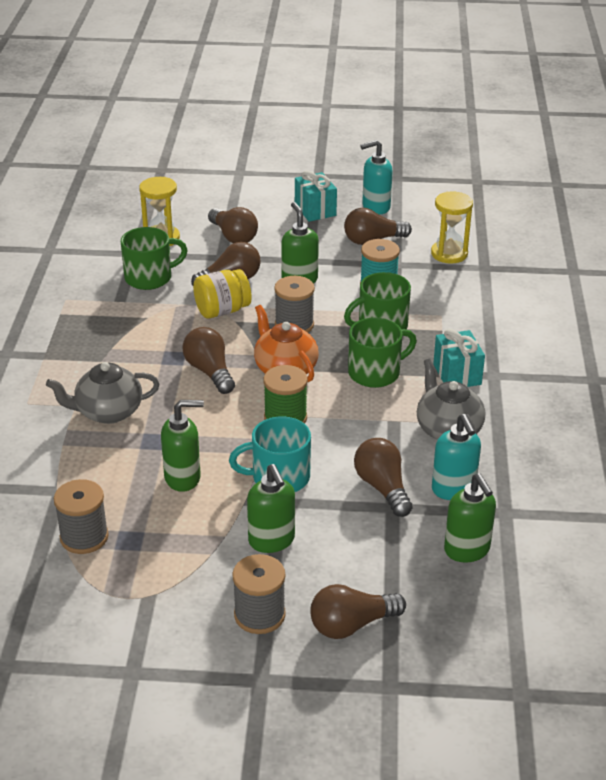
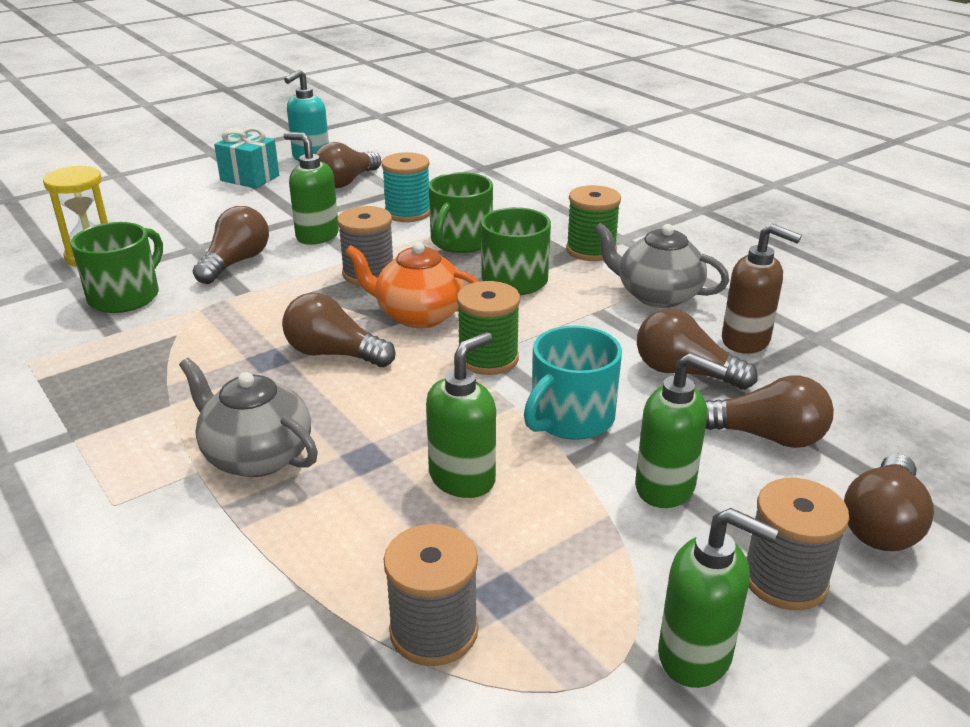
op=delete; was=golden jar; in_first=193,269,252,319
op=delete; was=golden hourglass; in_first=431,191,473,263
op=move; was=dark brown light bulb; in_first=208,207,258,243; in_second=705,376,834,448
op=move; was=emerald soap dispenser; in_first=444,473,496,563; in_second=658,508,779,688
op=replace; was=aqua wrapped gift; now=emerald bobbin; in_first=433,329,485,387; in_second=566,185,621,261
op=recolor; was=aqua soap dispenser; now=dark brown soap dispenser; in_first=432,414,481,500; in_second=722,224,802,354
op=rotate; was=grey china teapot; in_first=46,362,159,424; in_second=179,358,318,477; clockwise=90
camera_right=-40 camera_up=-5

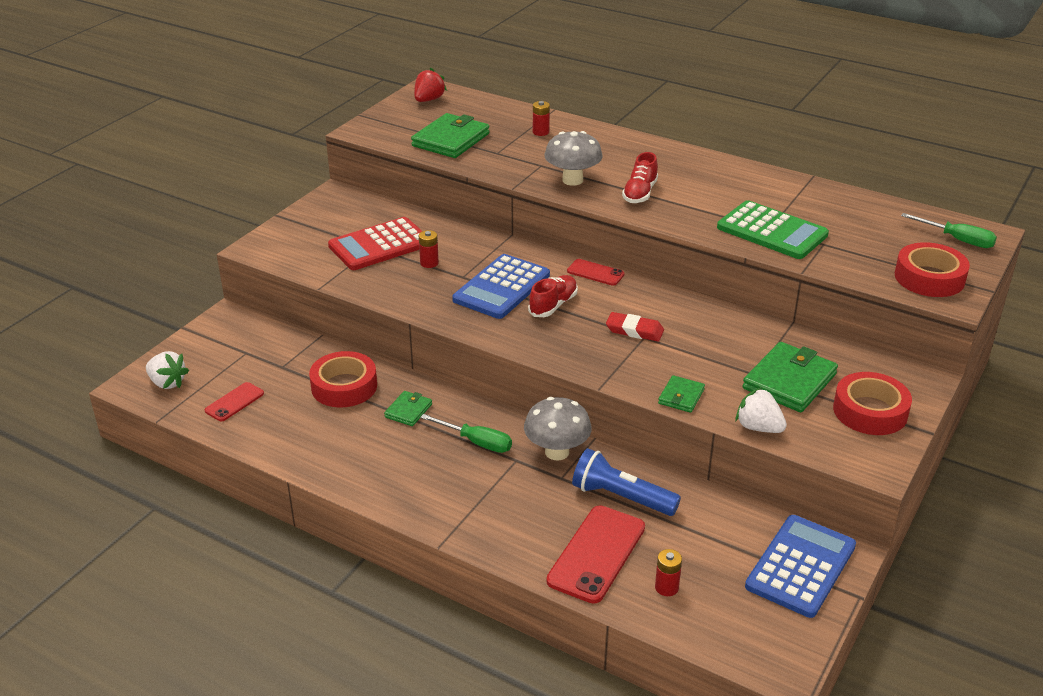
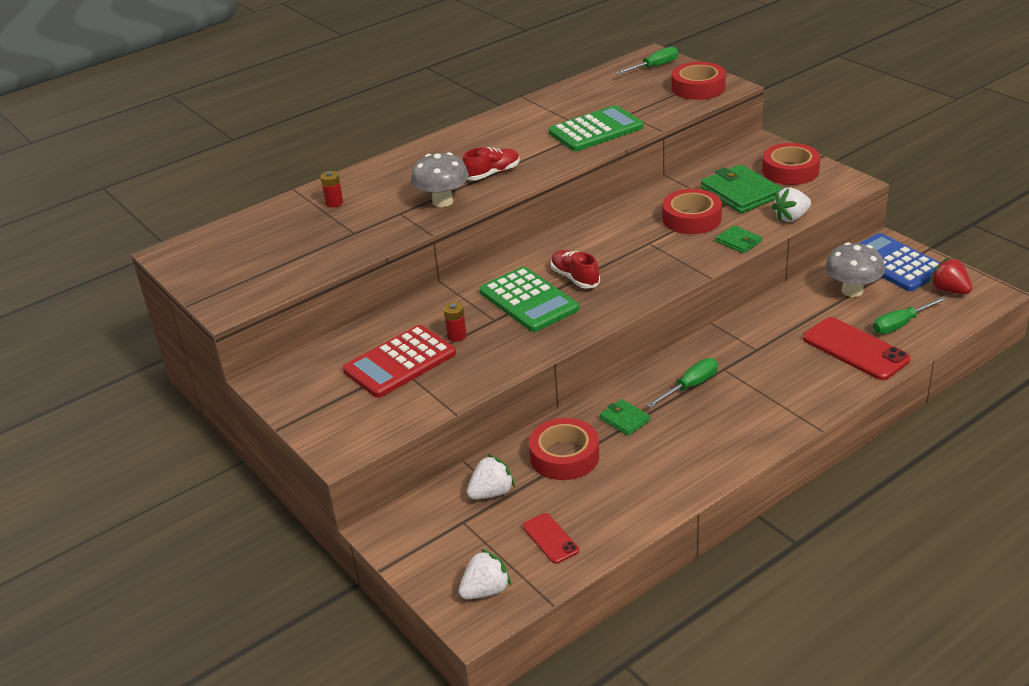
op=delete; was=emerald card wallet; in_first=411,113,490,158
op=delete; was=scarlet smartphone; in_first=567,259,625,286
op=delete; was=royal blue pocket torch; in_first=572,448,681,516
op=delete; was=scarlet gum eraser; in_first=606,312,664,341
op=insert; now=snow-white toy strawberry; in_second=467,454,515,499
op=insert; now=scarlet roll of tape; in_second=663,189,722,234
op=move; was=scarlet toy strawberry; in_first=414,68,447,102; in_second=929,257,972,294
op=move; was=grey mushroom; in_first=524,397,592,460; in_second=825,242,885,297
op=replace; was=scarlet AA battery; now=emerald screwdriver; in_first=655,549,682,596; in_second=873,297,947,334
op=recolor; was=royal blue calculator; now=emerald calculator; in_first=452,254,550,319; in_second=480,267,579,332
op=rotate; was=scarlet calculator; in_first=328,217,422,270; in_second=343,325,456,398; clockwise=60
op=rotate; was=scarlet lace-up shoe; in_first=622,152,658,203; in_second=462,147,520,181; clockwise=-75
camera_right=-65 camera_up=0

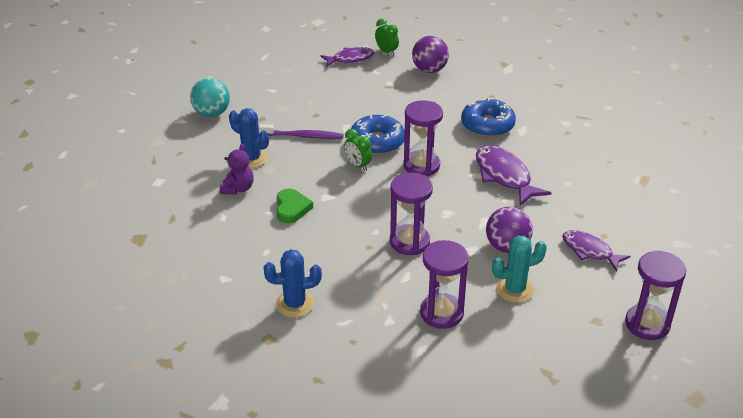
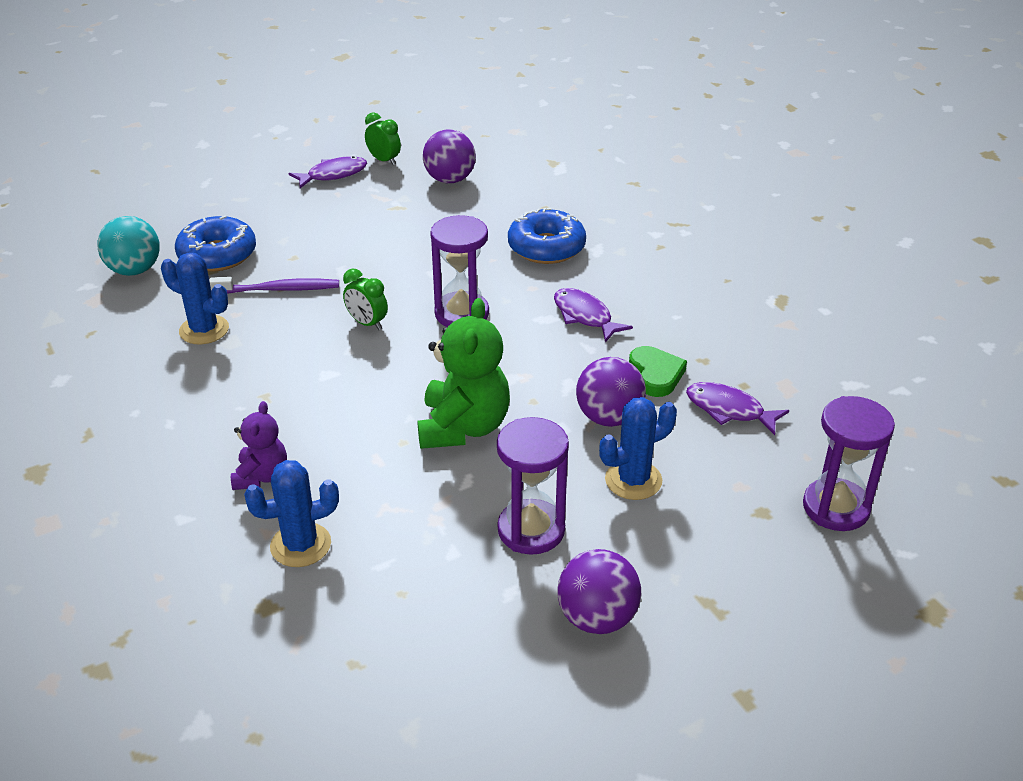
op=insert; now=purple sphere; in_second=557,549,641,634
op=move; was=purple teddy bear; in_first=220,143,254,194; in_second=231,401,287,490
op=move; was=emerald love heart; in_first=277,189,313,223; in_second=629,346,687,397
op=move; was=royal blue doughnut; in_first=351,115,405,155; in_second=175,216,256,272
op=replace; was=purple hourglass; now=emerald teddy bear; in_first=390,173,433,255; in_second=417,298,510,449
op=recolor; was=aqua prickly plant; now=royal blue prickly plant; in_first=492,236,547,303; in_second=599,397,677,500
op=resize; was=purple fish; in_first=476,145,551,206; in_second=554,288,633,343; ratio=0.67
camera_right=-10 camera_up=0

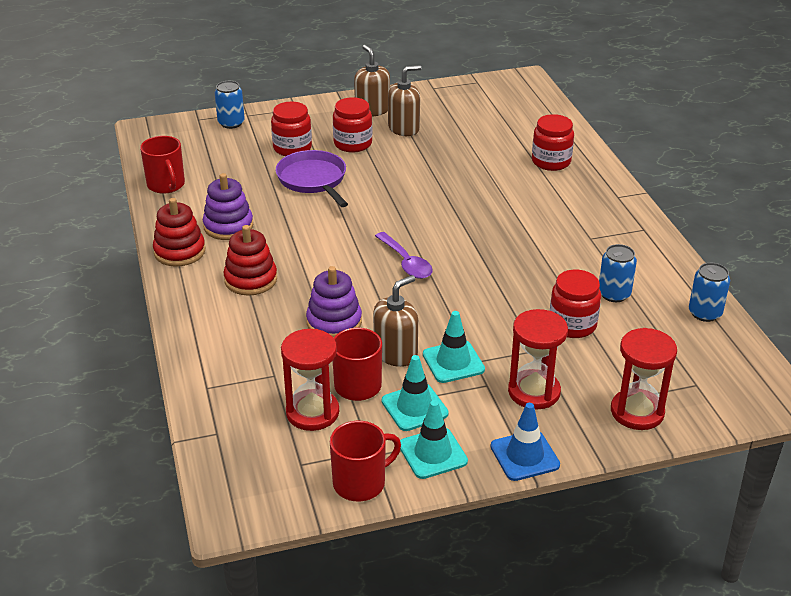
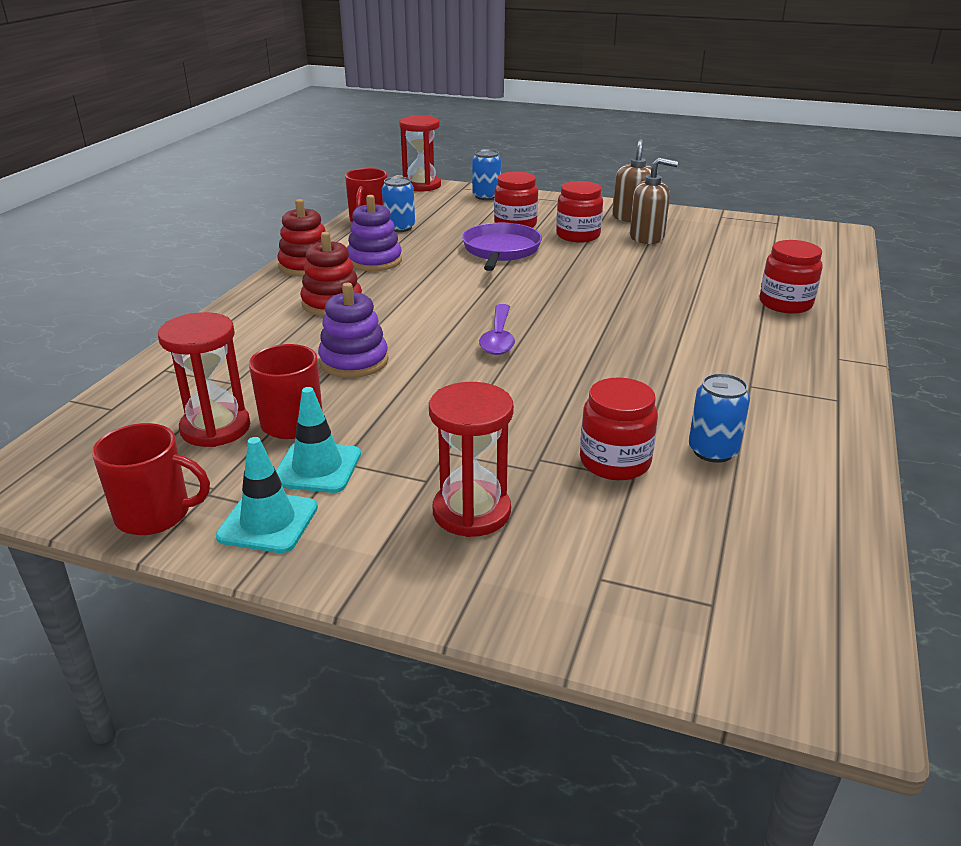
op=delete; was=dark brown soap dispenser; in_first=373,275,418,367
op=delete; was=aqua road cone; in_first=423,311,485,383
op=delete; was=royal blue road cone; in_first=490,403,560,481
op=move; was=scarlet hourglass; in_first=611,328,677,430; in_second=399,115,441,191
op=move; was=royal blue tin; in_first=689,263,730,322; in_second=382,176,415,232
camera_right=35 camera_up=-5

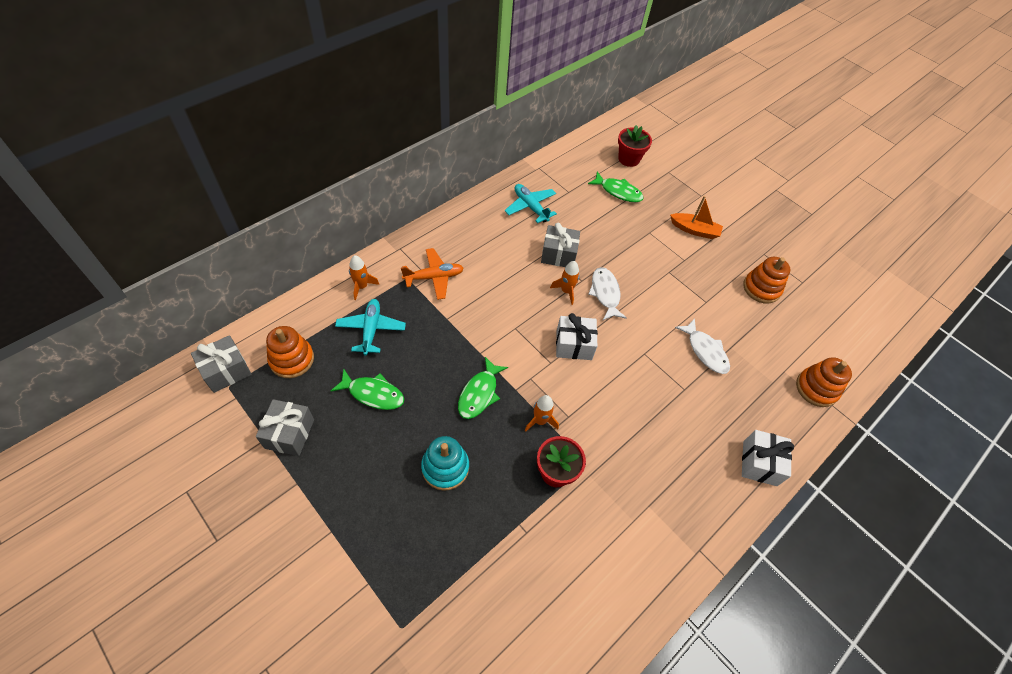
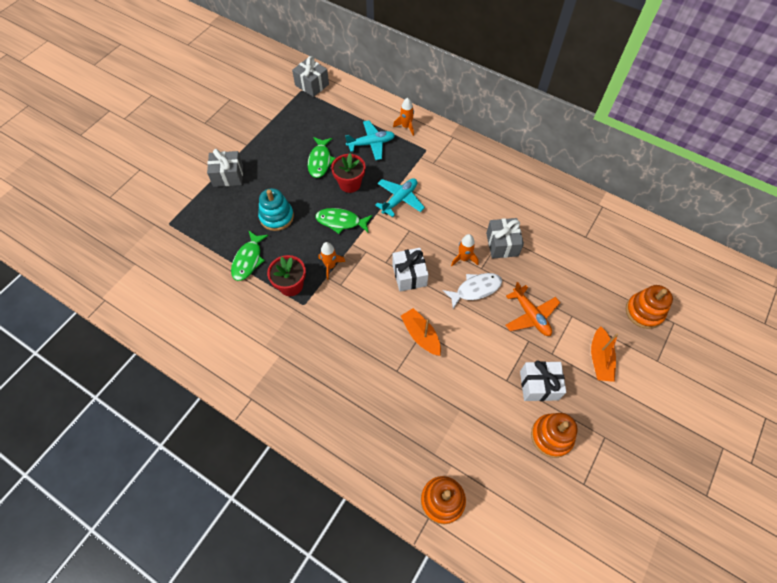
op=delete; was=snow-white fish; in_first=675,318,730,374
op=insert; now=orange-coloured toy boat; in_second=401,308,441,356
op=move; was=grey wrapped gift; in_first=256,399,314,456; in_second=207,149,243,187
op=move; was=orange-coloured stacking toy; in_first=266,326,314,378; in_second=626,285,673,329
op=move; was=orange-coloured aeroplane; in_first=401,248,464,300; in_second=506,282,560,336
op=move; was=aqua aeroplane; in_first=505,184,557,223; in_second=375,178,425,217
op=move; was=emerald fish; in_first=588,171,644,202; in_second=231,230,269,281
op=move; was=scarlet plant pot; in_first=618,125,652,167; in_second=331,153,366,193
op=move; was=snow-white wrapped gift; in_first=742,430,794,486; in_second=520,360,566,401
camera_right=80 camera_up=5

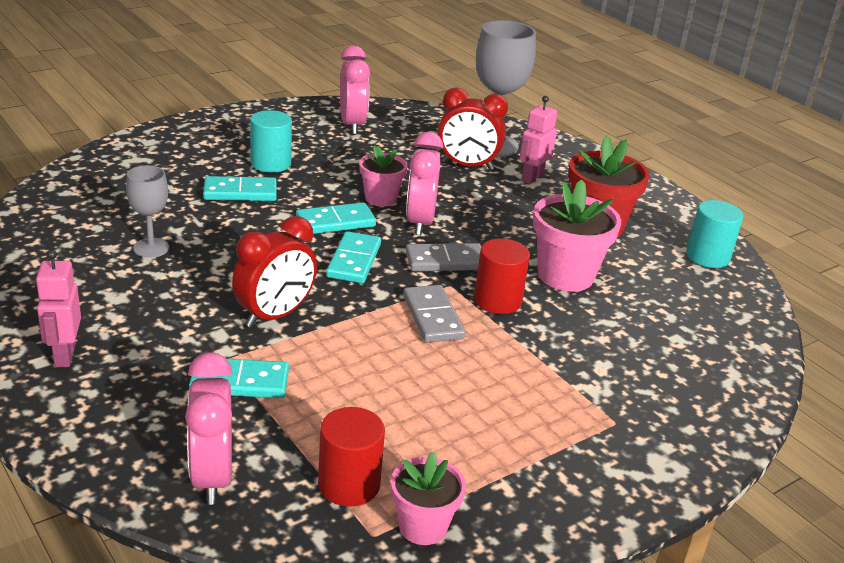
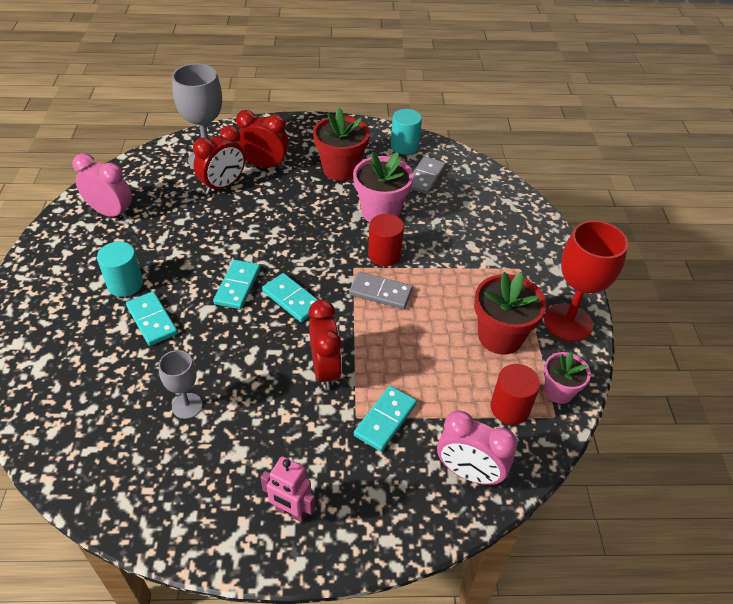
op=delete; was=pink plant pot; in_first=359,146,407,207
op=delete; was=pink alarm clock; in_first=406,132,443,235
op=insert; now=scarlet plant pot; in_second=474,272,547,355
op=insert; now=scarlet wine glass; in_second=544,221,628,342
op=move; was=grey domino piece; in_first=406,243,481,271; in_second=411,156,446,194
op=replace; was=pink robot figure; now=scarlet alarm clock; in_first=519,96,557,184; in_second=236,110,289,169
op=rotate; was=aqua domino piece; in_first=203,176,277,201; in_second=126,291,178,346; clockwise=-60
camera_right=-55 camera_up=15

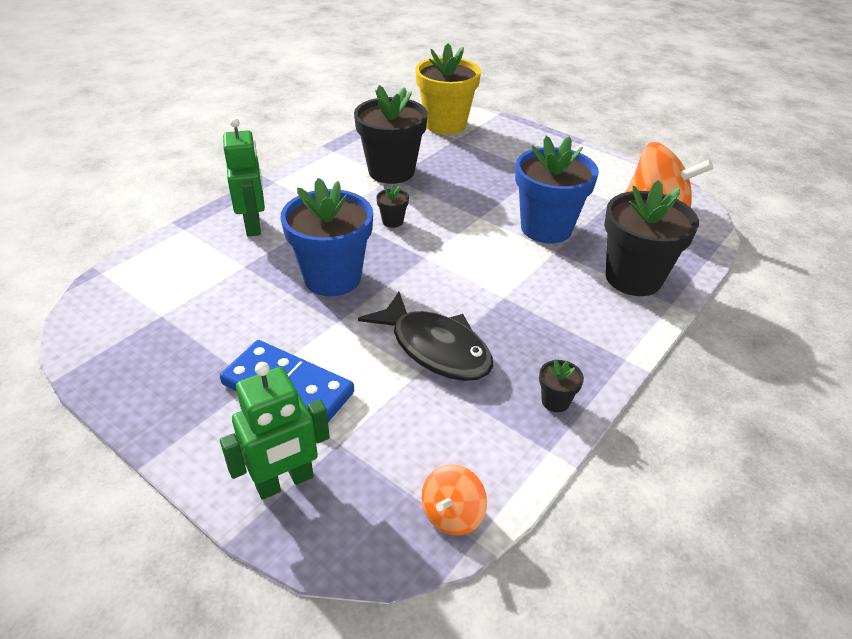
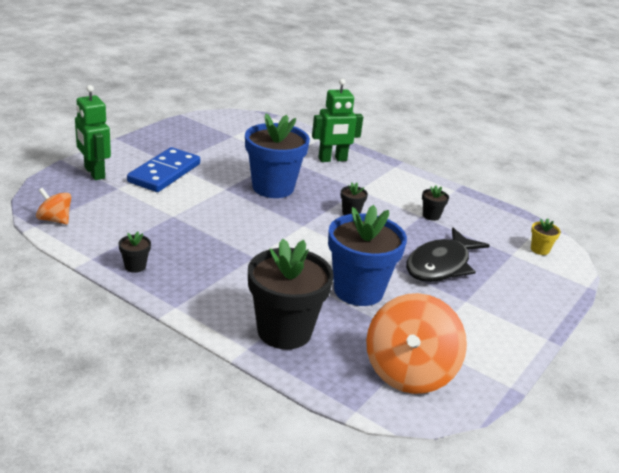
op=move; was=black fish; in_first=358,292,493,381; in_second=406,228,490,282
op=resize; was=black plant pot; in_first=354,85,428,184; in_second=422,185,449,221; ratio=0.41
op=resize; was=golden plant pot; in_first=415,43,481,135; in_second=531,218,561,255; ratio=0.41
camera_right=85 camera_up=-10

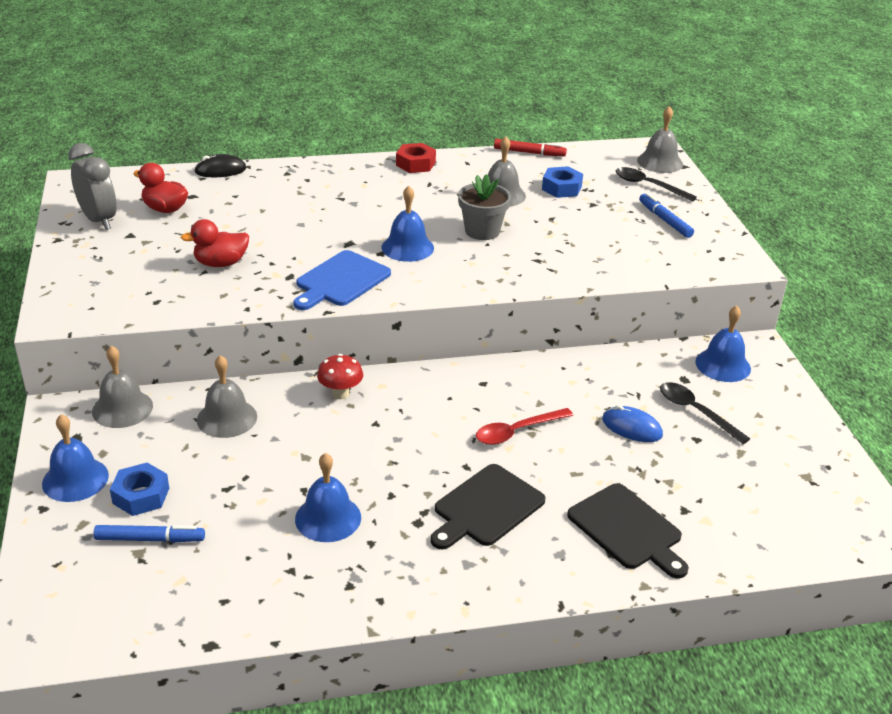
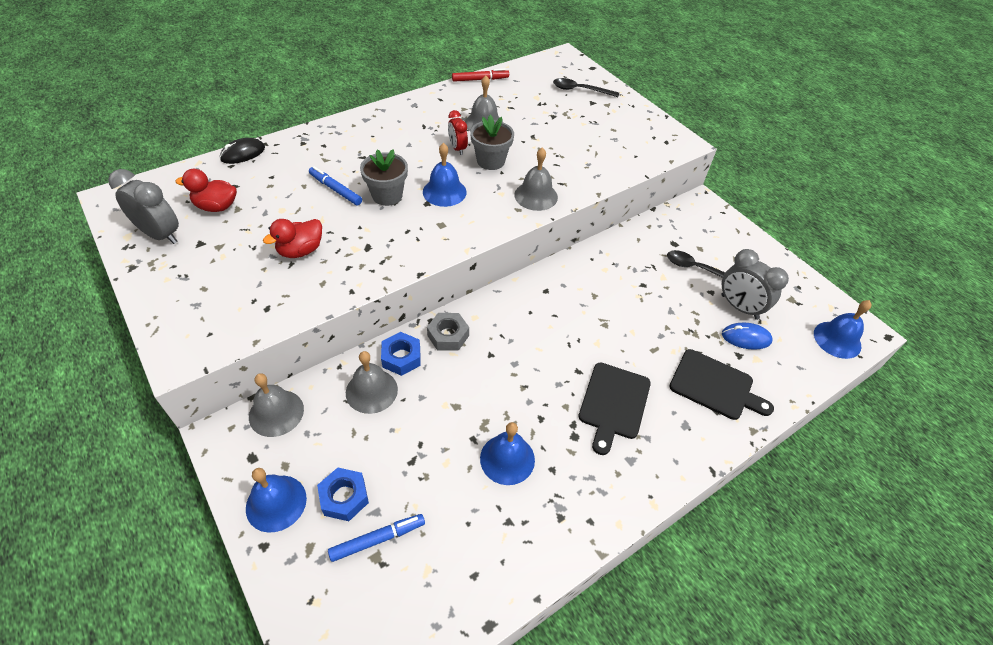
op=delete; was=royal blue cutting board; in_first=293,250,391,310
op=delete; was=scarlet hexagon nut; in_first=396,143,436,173
op=delete; was=scarlet tablespoon; in_first=476,408,573,445
op=insert; now=grey plant pot; in_second=360,149,408,206
op=insert; now=scarlet alarm clock; in_second=448,110,468,155
op=insert; now=grey alarm clock; in_second=721,249,789,320
op=move; was=royal blue hexagon nut; in_first=542,166,583,198; in_second=381,332,421,376
op=move; was=royal blue computer mouse; in_first=602,405,663,442; in_second=722,323,773,350
op=move; was=grey hand bell; in_first=637,106,683,173; in_second=514,147,558,211
op=move; was=royal blue marker pen; in_first=639,193,694,238; in_second=309,166,362,205
op=move; was=royal blue hand bell; in_first=696,305,751,382; in_second=814,300,872,359
op=replace; was=scarlet mushroom; now=grey hexagon nut; in_first=317,354,363,399; in_second=427,313,469,351
camera_right=-25 camera_up=15

